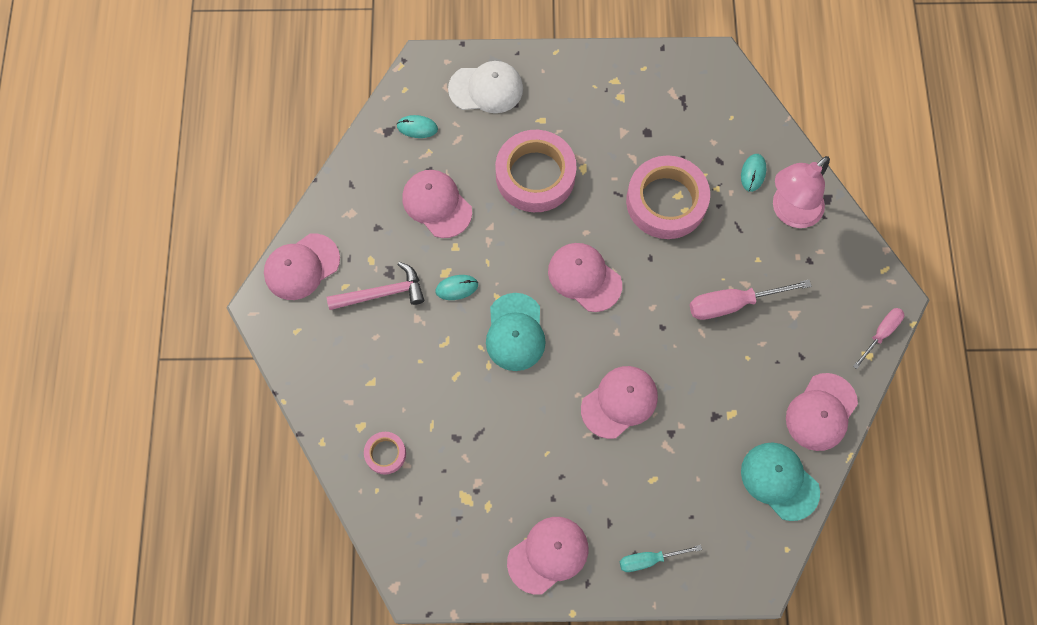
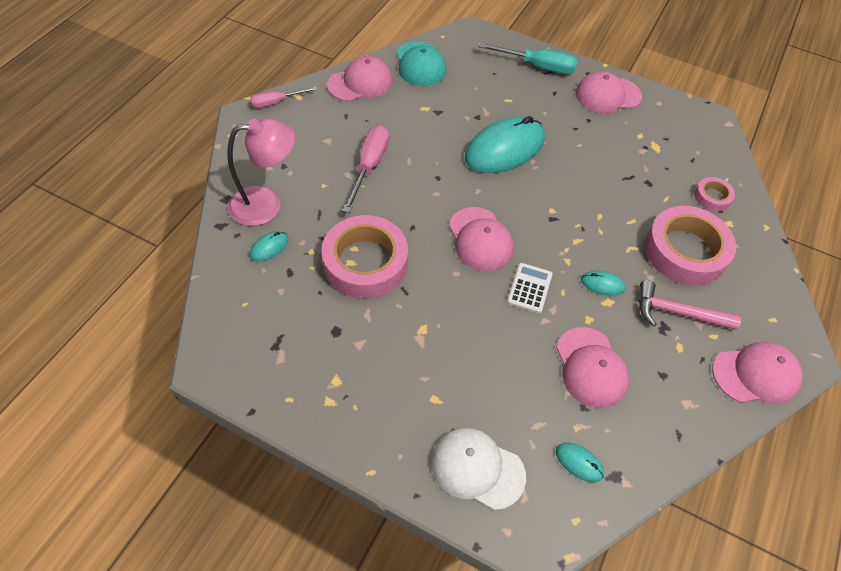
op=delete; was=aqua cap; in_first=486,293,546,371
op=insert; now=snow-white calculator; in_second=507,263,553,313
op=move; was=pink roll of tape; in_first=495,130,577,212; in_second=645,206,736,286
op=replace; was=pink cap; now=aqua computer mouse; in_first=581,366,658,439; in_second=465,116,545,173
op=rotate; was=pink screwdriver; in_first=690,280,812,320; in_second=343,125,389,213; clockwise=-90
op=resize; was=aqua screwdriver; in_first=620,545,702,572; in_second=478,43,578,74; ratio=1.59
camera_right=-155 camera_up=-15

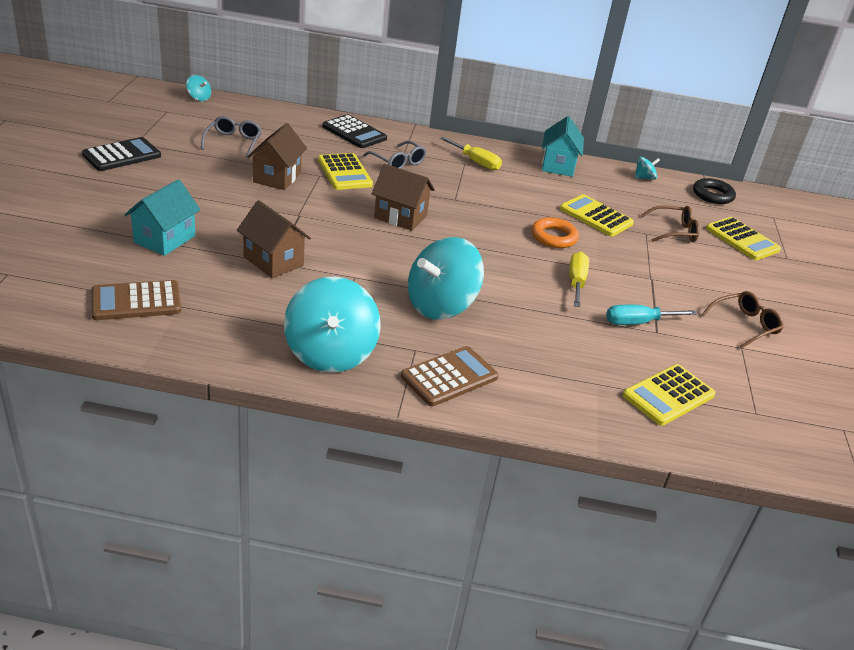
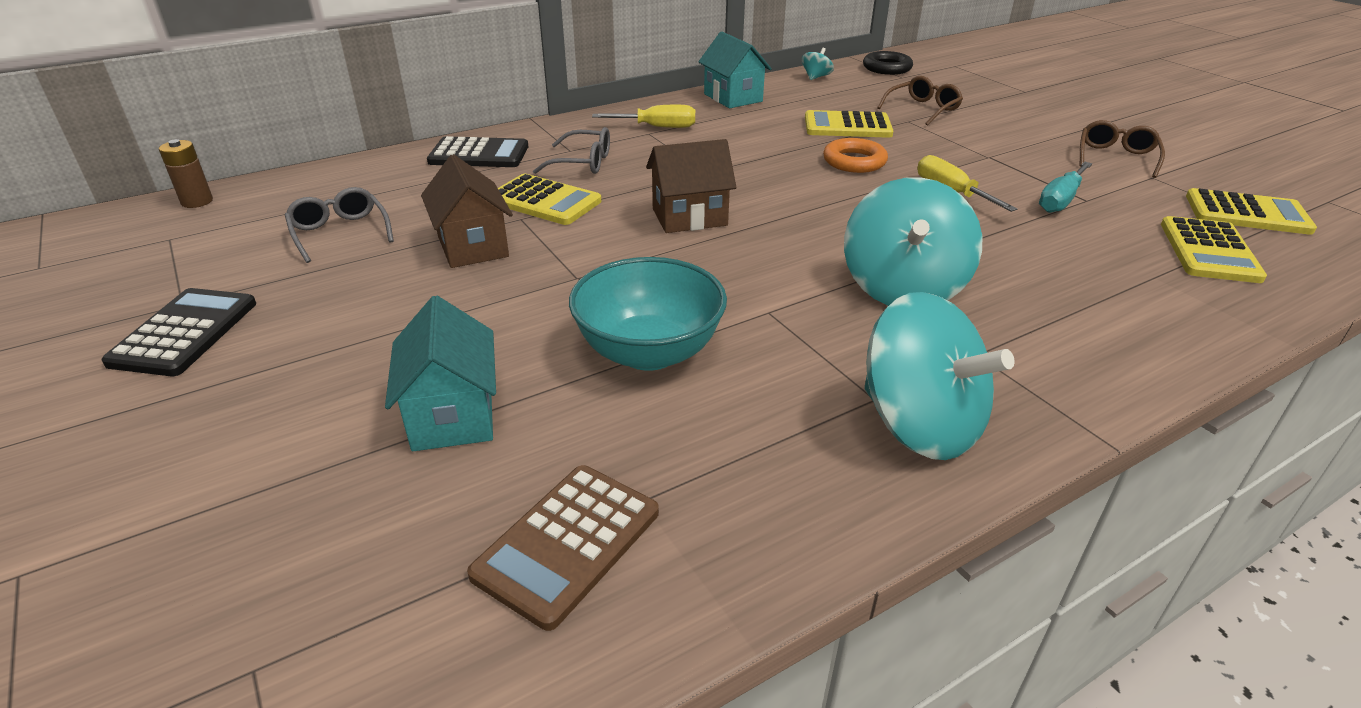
op=delete; was=dark brown calculator; in_first=401,346,499,406
op=move; was=golden calculator; in_first=706,217,781,260; in_second=1186,188,1317,235
op=replace; was=aqua toy top; now=dark brown AA battery; in_first=186,75,211,101; in_second=159,139,213,208
op=replace; was=dark brown toy house; now=aqua bowl; in_first=237,200,311,278; in_second=569,257,727,371
camera_right=-35 camera_up=0

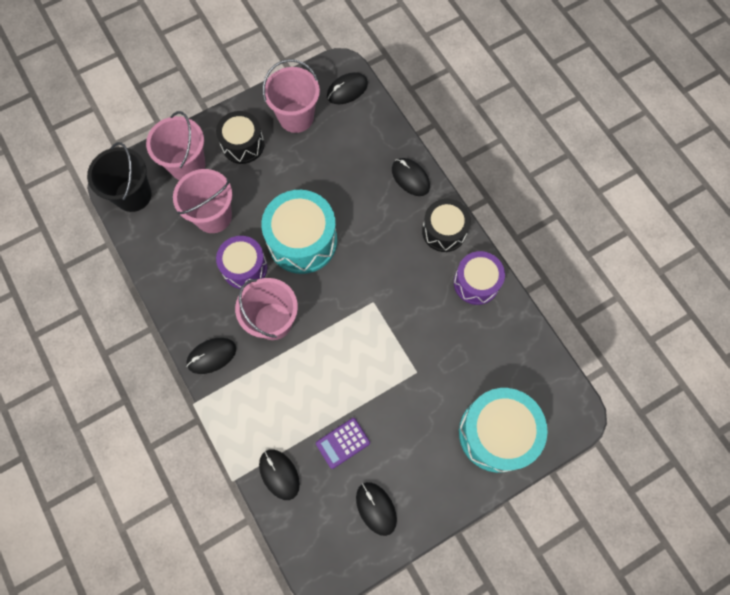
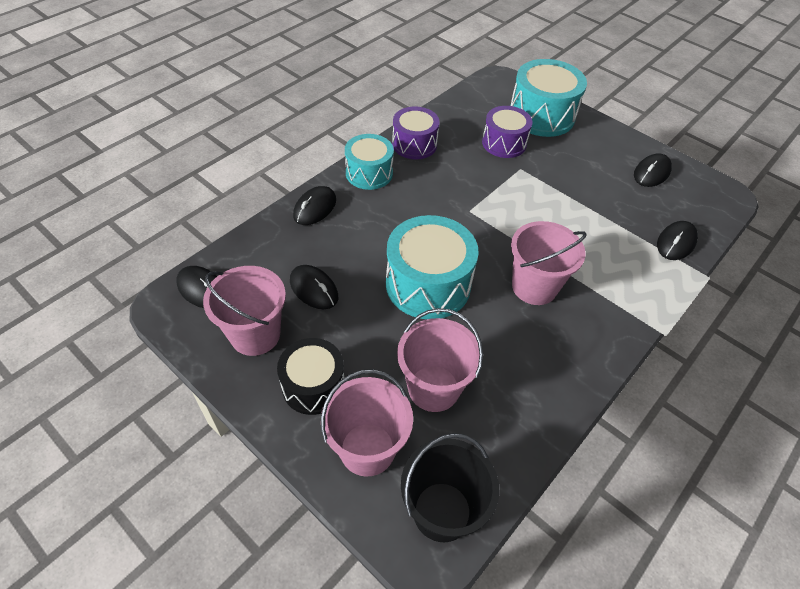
op=delete; was=purple calculator; in_first=316,418,370,469
op=move; was=black computer mouse; in_first=186,338,236,374; in_second=290,265,338,309
op=move; was=purple drum; in_first=216,236,268,289; in_second=482,106,533,158
op=recolor; was=black drum; now=aqua drum; in_first=422,199,471,252; in_second=345,134,394,190
camera_right=-110 camera_up=-20

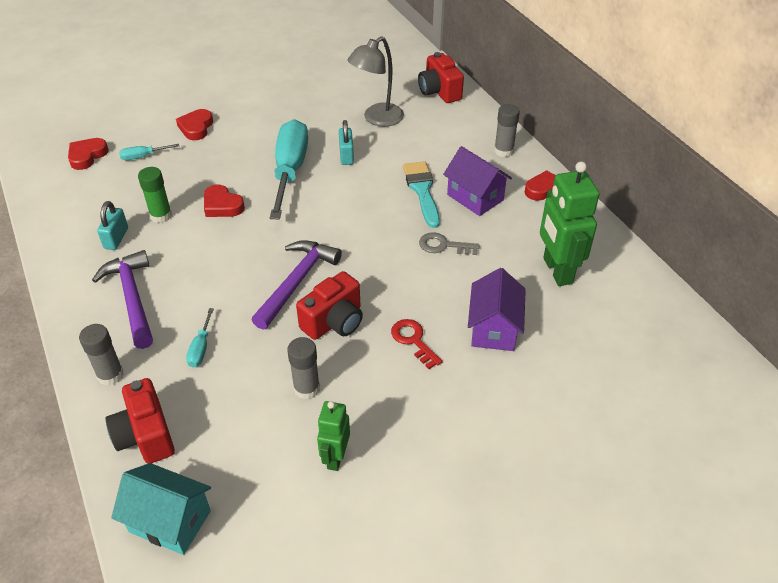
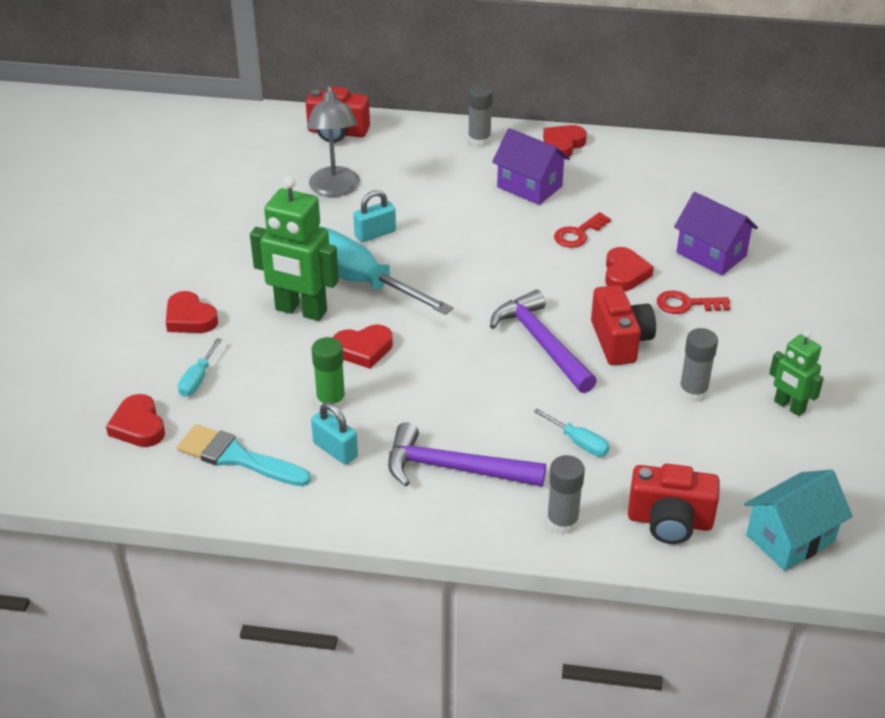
op=insert; now=scarlet love heart; in_second=605,247,654,291
op=move; was=aqua paint brush; in_first=403,161,440,228; in_second=177,424,311,486
op=move; was=emerald robot figure; in_first=540,162,600,286; in_second=250,176,339,321
op=recolor; was=grey key; now=scarlet key; in_first=419,232,479,255; in_second=554,212,611,248
op=rotate; was=aqua lock; in_first=339,120,354,165; in_second=353,190,396,242; clockwise=-60
op=rotate; was=purple toy house; in_first=443,146,512,216; in_second=492,128,570,205; clockwise=45
camera_right=-55 camera_up=-5

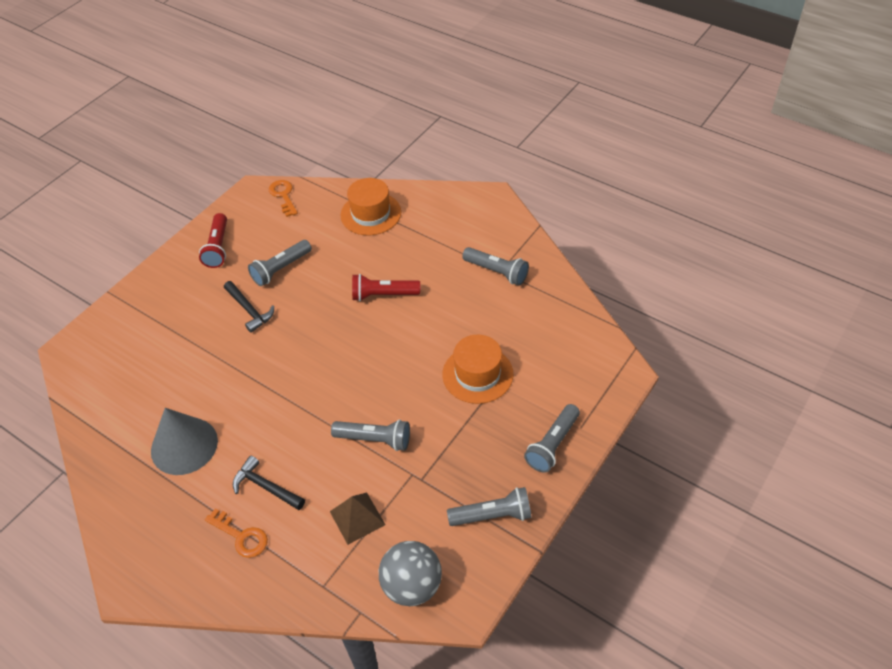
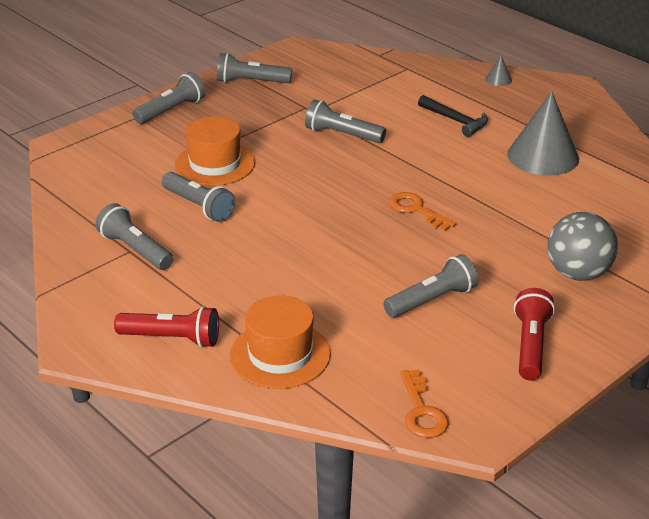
op=delete; was=black carpenter's hammer; in_first=224,281,274,333
op=delete; was=dark brown pyramid; in_first=330,493,386,545
op=insert; now=grey pocket torch; in_second=162,172,236,222
op=insert; now=grey solid cone; in_second=485,56,512,86
op=move; was=orange-coloured key; in_first=205,509,268,558; in_second=389,192,456,231
op=move; was=scarlet pocket torch; in_first=352,274,420,301; in_second=114,306,219,348
op=move; was=grey sphere; in_first=379,541,442,606; in_second=548,212,618,281
camera_right=-170 camera_up=-15

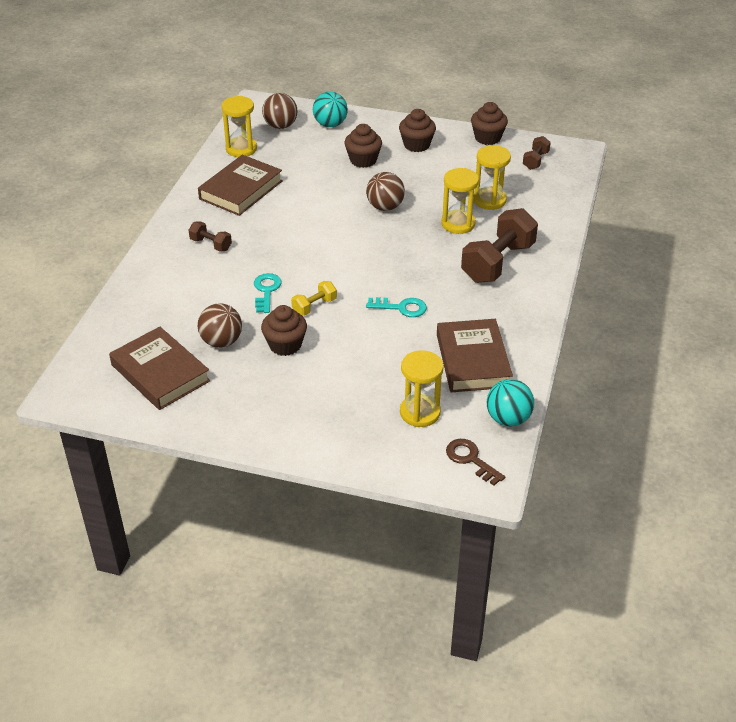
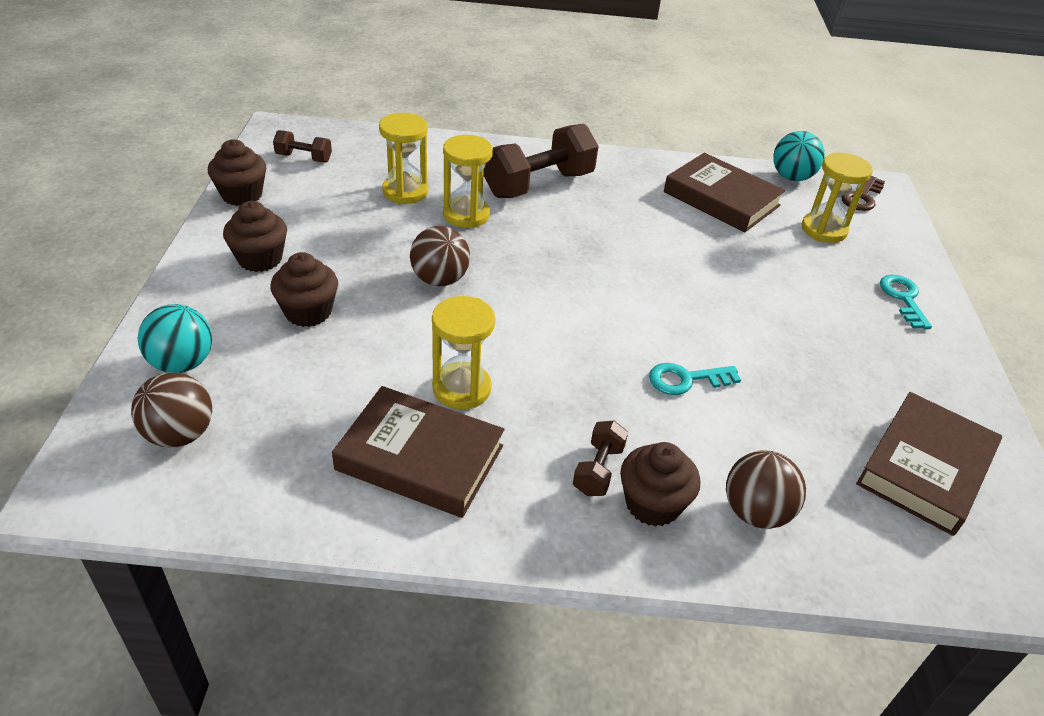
op=delete; was=golden dumbbell; in_first=291,281,337,316
op=move; was=dark brown sphere; in_first=198,303,242,348; in_second=726,450,806,529
op=move; was=golden hourglass; in_first=222,96,257,157; in_second=432,296,496,409
op=move; was=dark brown muffin; in_first=261,305,307,356; in_second=620,442,700,527
op=move; was=aqua key; in_first=366,297,427,317; in_second=880,275,932,329
op=rotate; was=dark brown book; in_first=437,319,513,392; in_second=664,153,785,232; clockwise=60
op=rotate; was=dark brown dumbbell; in_first=461,208,538,283; in_second=483,124,599,198; clockwise=-60
camera_right=-105 camera_up=0

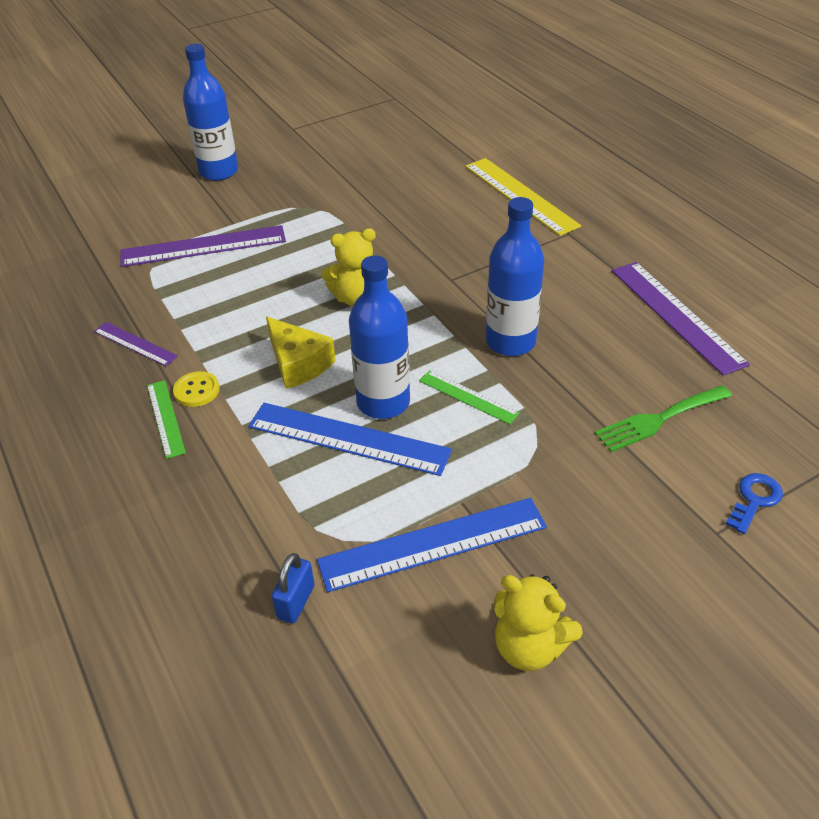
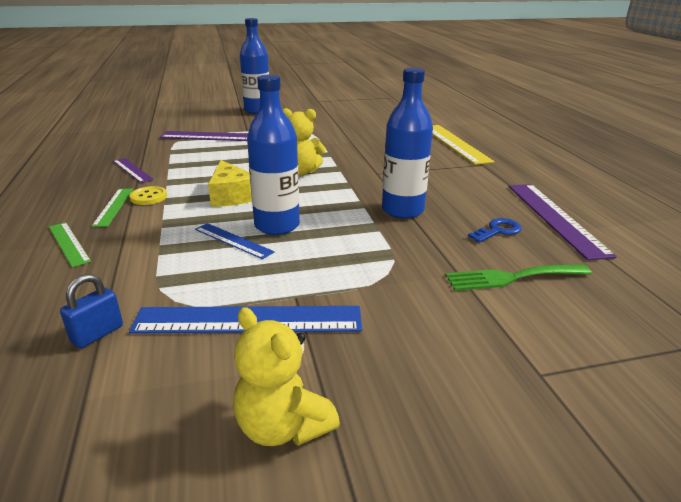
op=move; was=emerald straightedge; in_first=419,370,520,424; in_second=49,222,91,267
op=move; was=royal blue key; in_first=726,473,783,534; in_second=468,218,522,243
op=resize; was=royal blue straightedge; in_first=248,403,452,476; in_second=195,223,275,259; ratio=0.55
camera_right=15 camera_up=-15

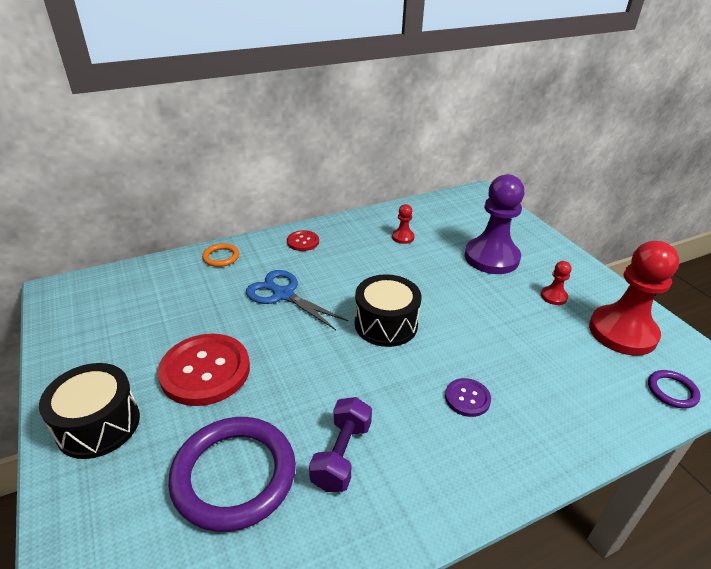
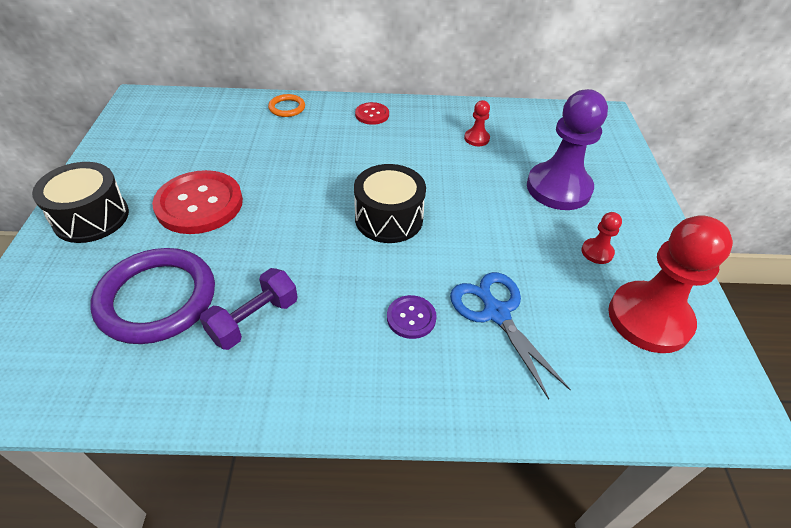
op=delete; was=purple torus; in_first=648,370,700,409
op=move; was=royal blue shears; in_first=246,270,348,330; in_second=450,272,571,399
camera_right=25 camera_up=10

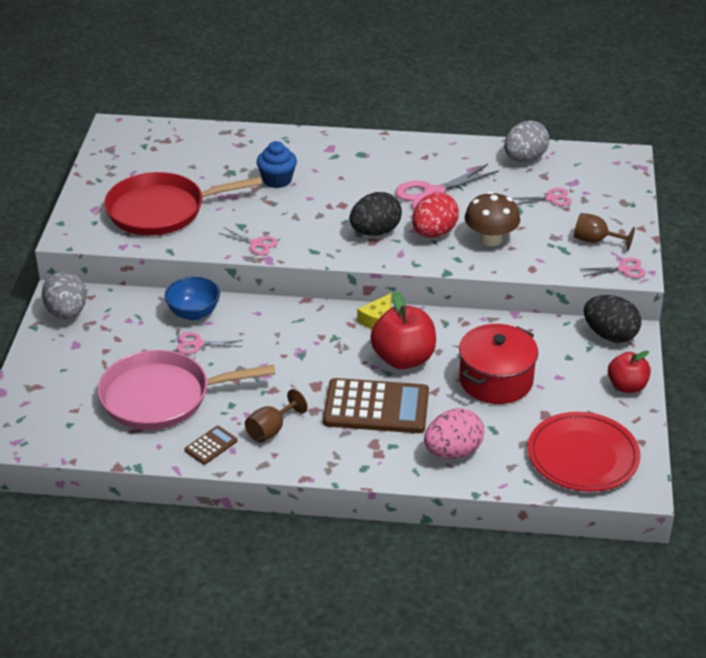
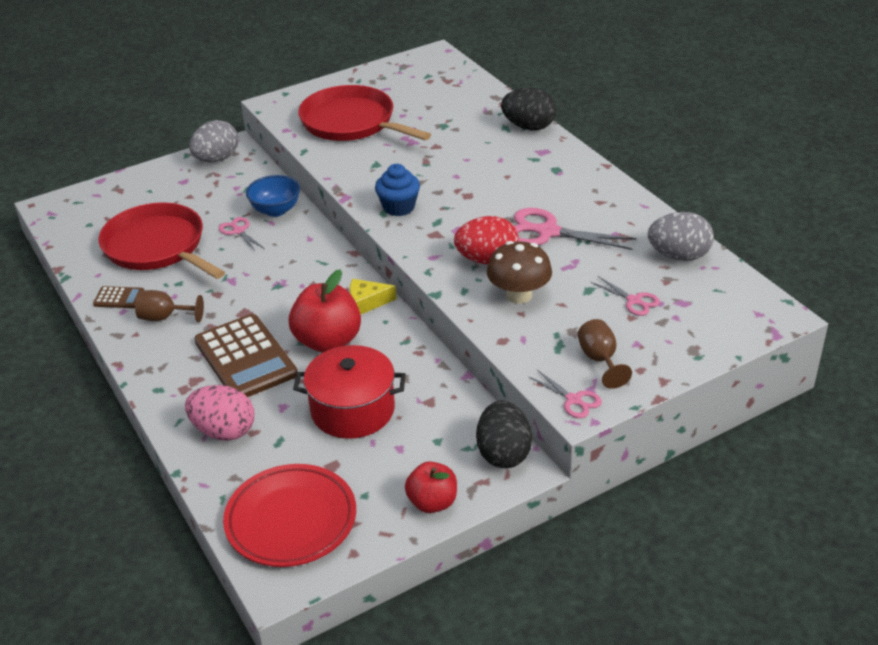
op=delete; was=pink shears; in_first=218,227,278,255
op=move; was=royal blue muffin; in_first=256,141,297,188; in_second=375,164,420,216
op=move; was=black egg; in_first=350,192,402,236; in_second=501,88,556,130
op=recolor; was=pink pan; now=scarlet pan; in_first=98,350,275,430; in_second=98,202,225,279
camera_right=55 camera_up=0

